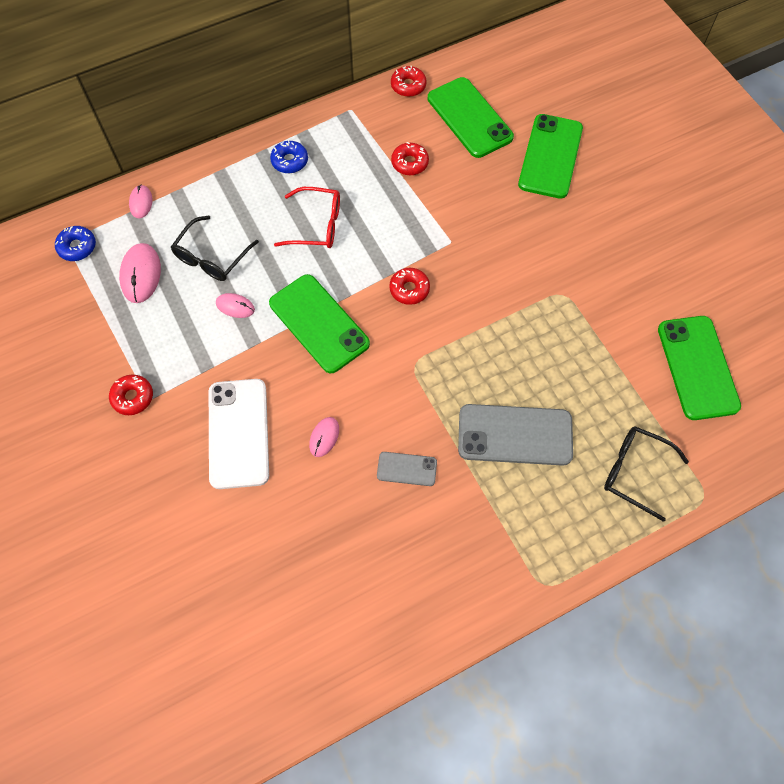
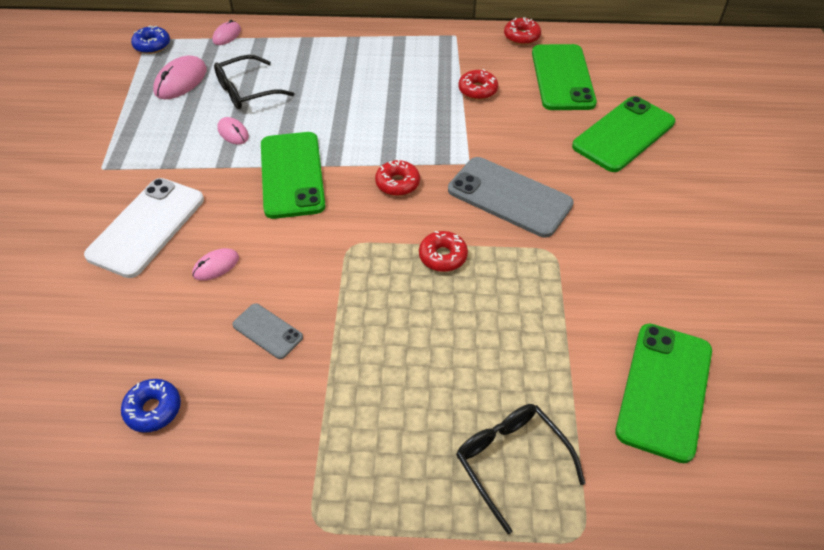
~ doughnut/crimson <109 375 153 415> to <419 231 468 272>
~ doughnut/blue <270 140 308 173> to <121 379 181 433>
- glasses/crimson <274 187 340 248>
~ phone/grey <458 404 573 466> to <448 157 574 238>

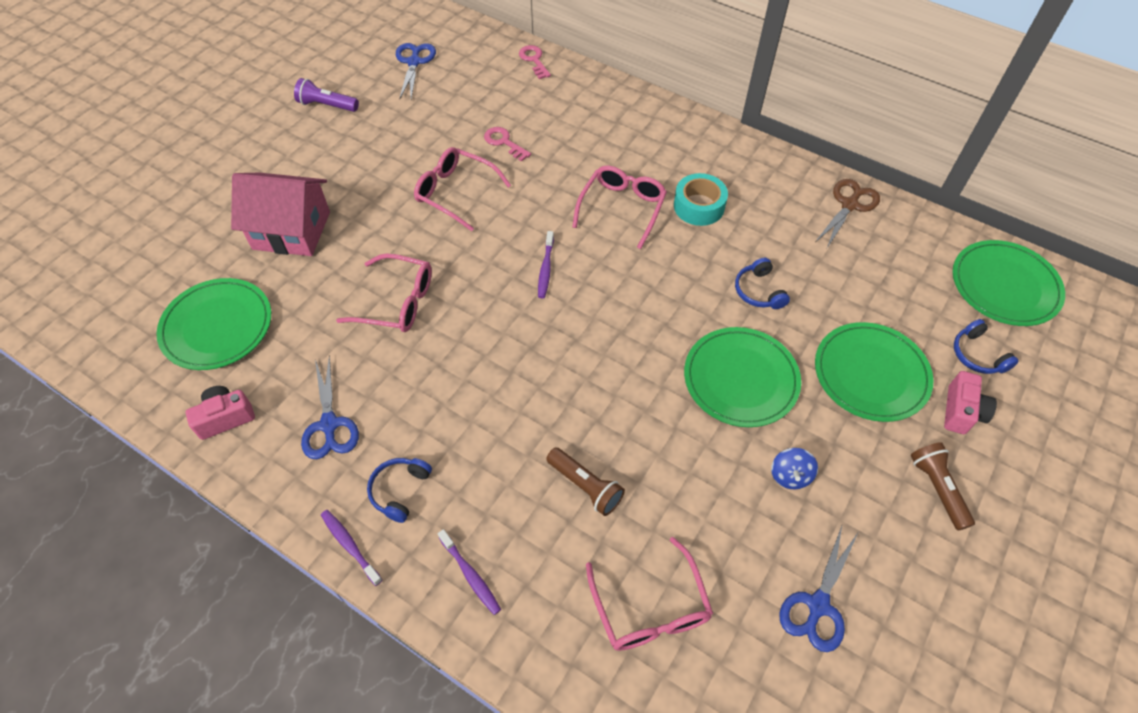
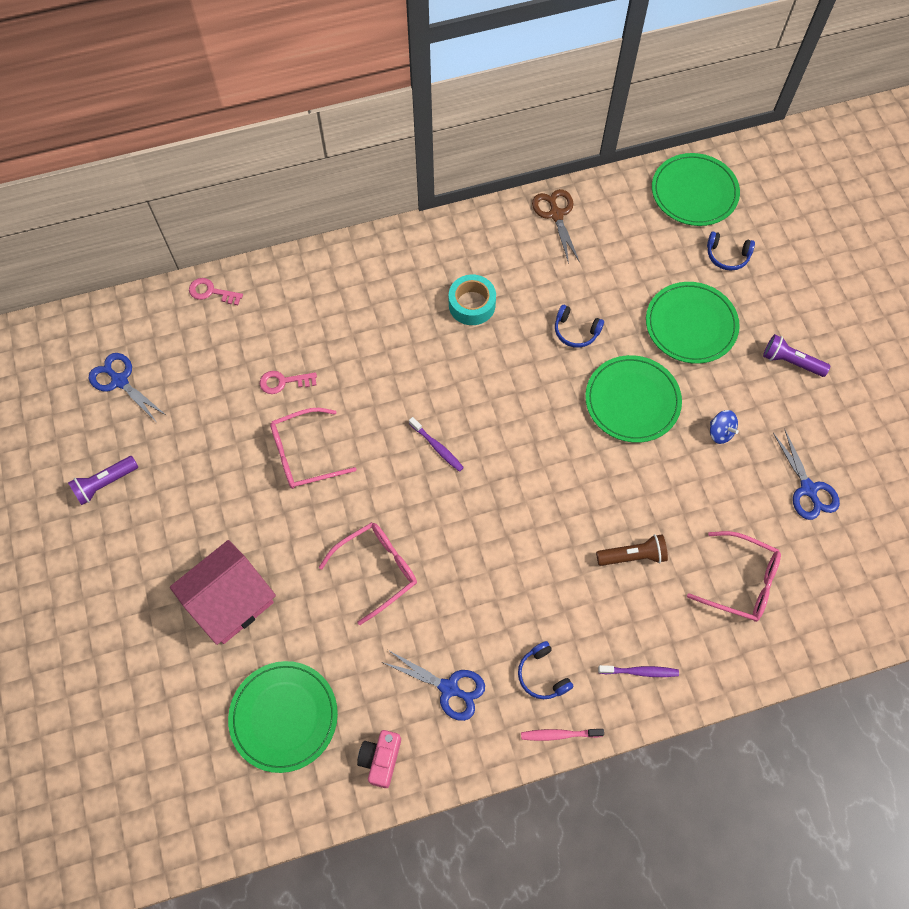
~ toothbrush/royal purple <321 510 382 586> to toothbrush/rosy <521 729 604 741>
- glasses/rosy <572 166 667 249>
~ flashlight/dark brown <910 442 975 530> to flashlight/royal purple <763 334 830 377>
- camera/rosy <944 371 997 434>

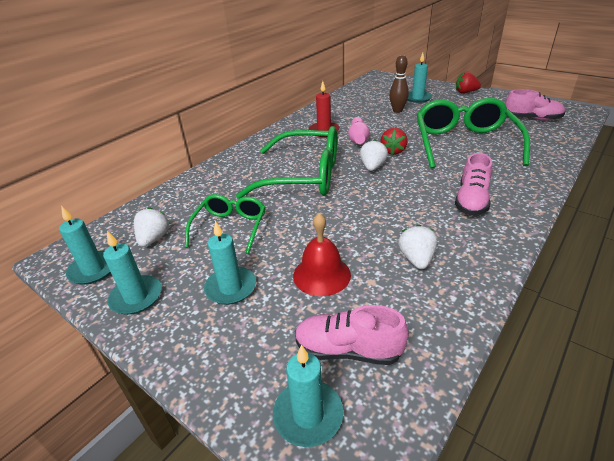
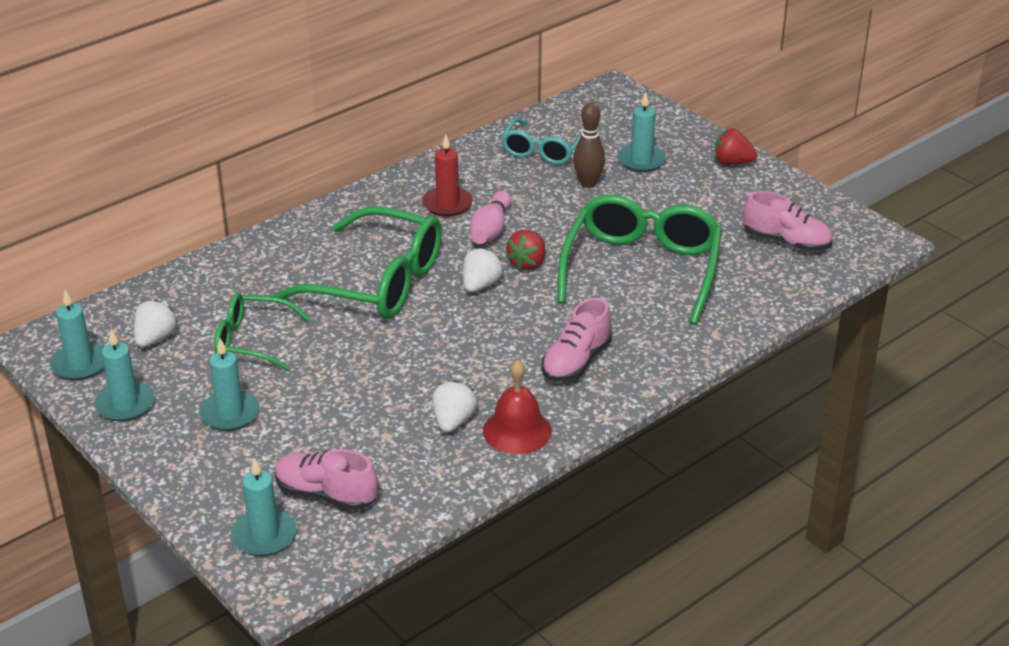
~ glasses/leaf-green <185 194 265 254> = <214 293 311 371> 105 degrees counterclockwise
~ bell/crimson <293 213 351 296> to <483 360 552 454>
+ glasses/aqua <501 118 582 165>

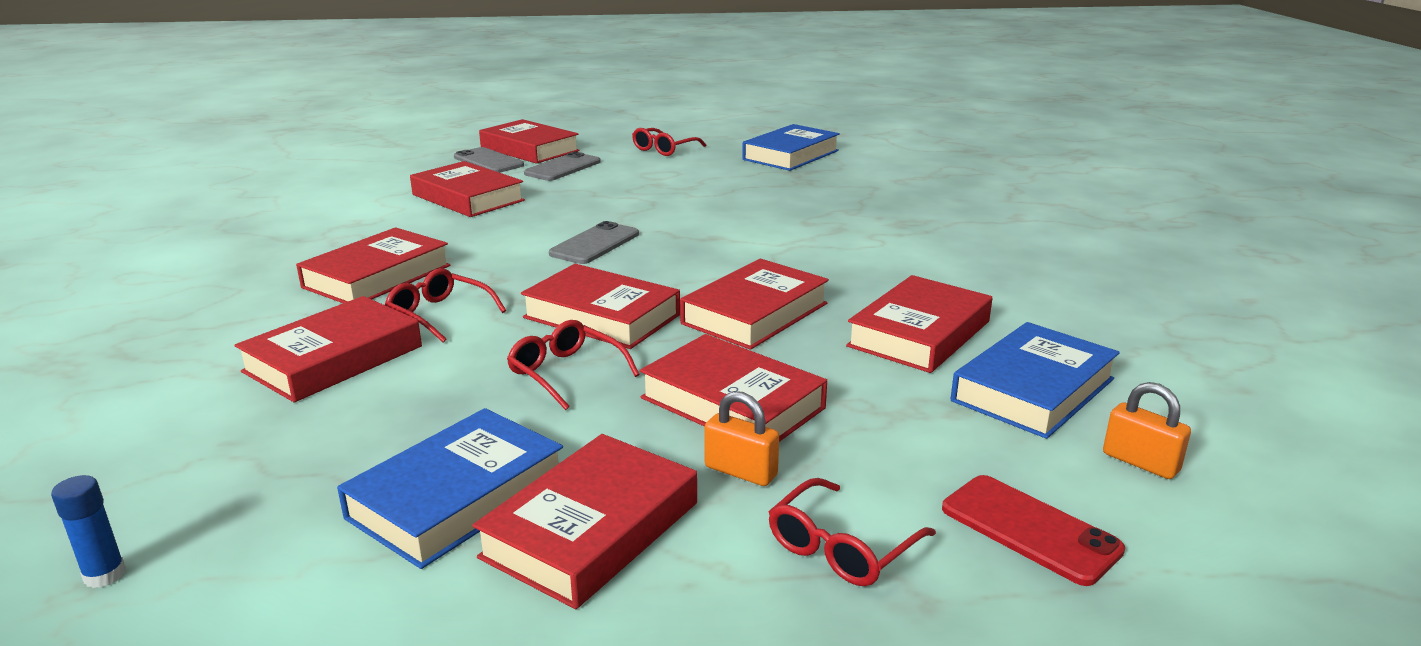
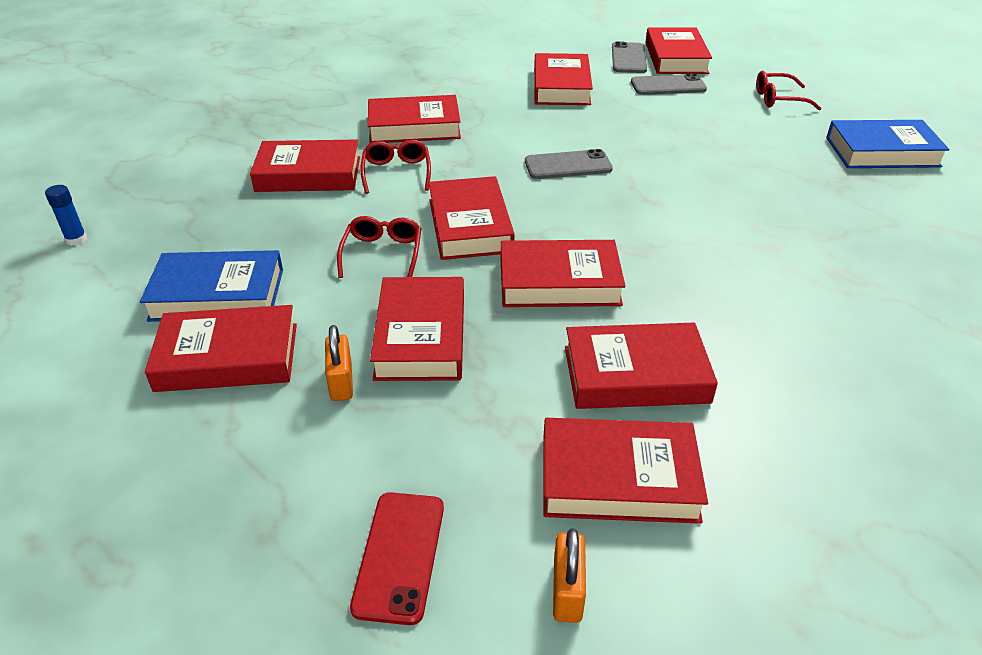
- glasses/crimson <769 478 936 586>
~ book/blue <951 322 1120 439> to book/crimson <543 418 708 524>

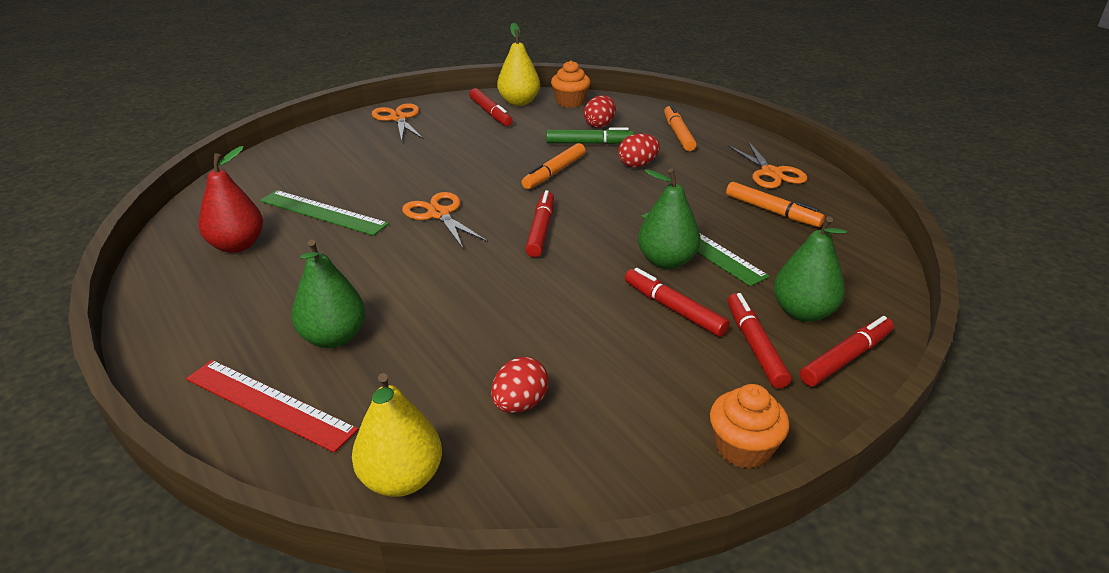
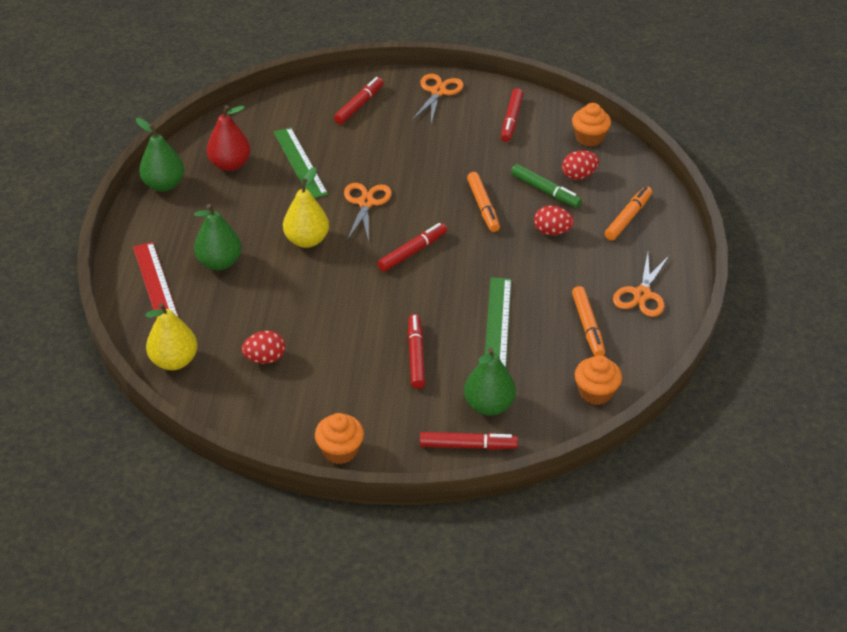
~ pear/golden <497 23 540 106> to <283 167 329 248>
~ felt pen/orange-coloured <522 143 586 189> = <467 172 500 232> 90 degrees counterclockwise
~ pear/leaf-green <638 168 700 269> to <136 118 184 192>
~ felt pen/crimson <727 293 791 388> to <334 77 384 124>
+ muffin/orange-coloured <575 355 622 405>

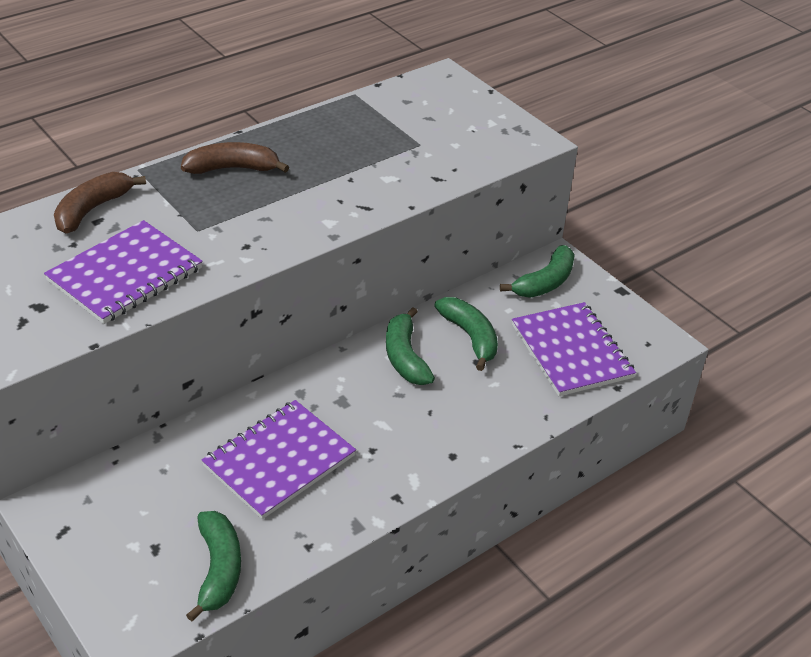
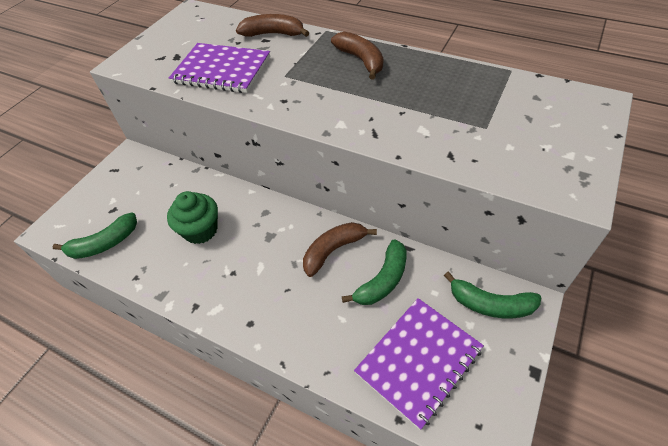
~ exercise book/royal purple <201 400 356 519> to muffin/leaf-green <167 191 218 244>
~ banana fruit/leaf-green <386 307 435 385> to banana fruit/dark brown <303 222 377 277>

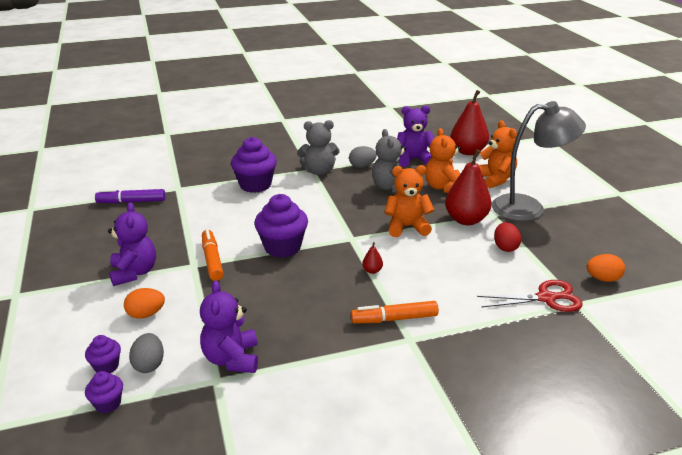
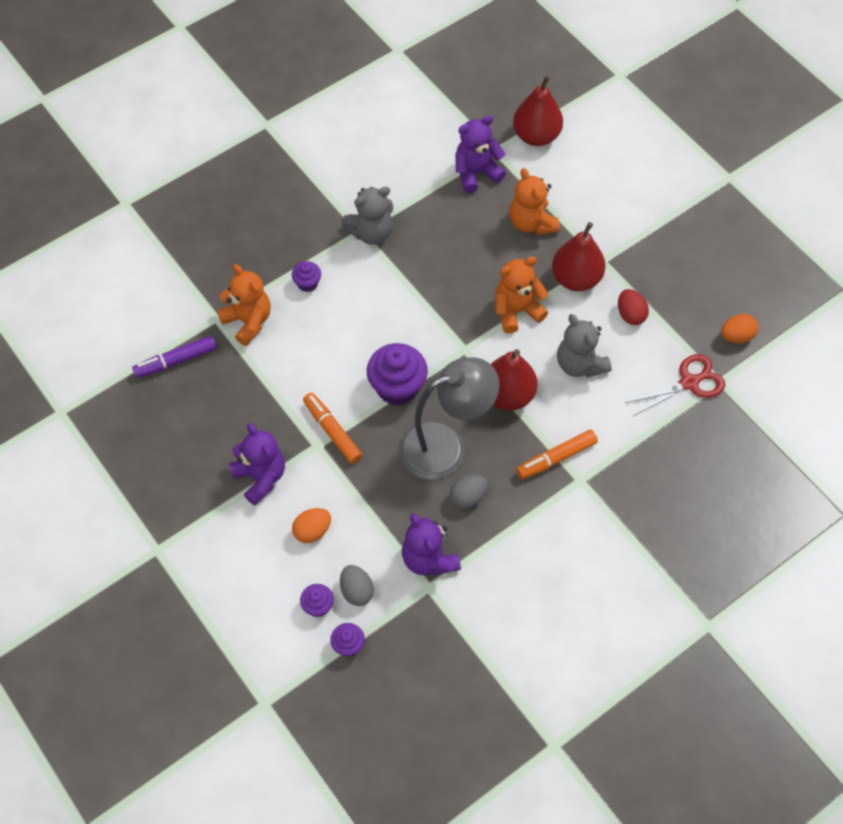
~ muffin/royal purple <231 137 277 193> = <292 261 321 292> x0.51
~ egg shape/grey <349 146 377 168> to <450 474 488 509>
~ pear/crimson <362 242 383 274> = <490 349 538 411> x2.45
~ stuffed bear/grey <372 129 406 193> to <557 314 612 378>
~ stuffed bear/orange-coloured <479 120 517 188> to <217 264 271 346>
~ reading lamp/grey <492 101 586 221> to <399 357 500 480>

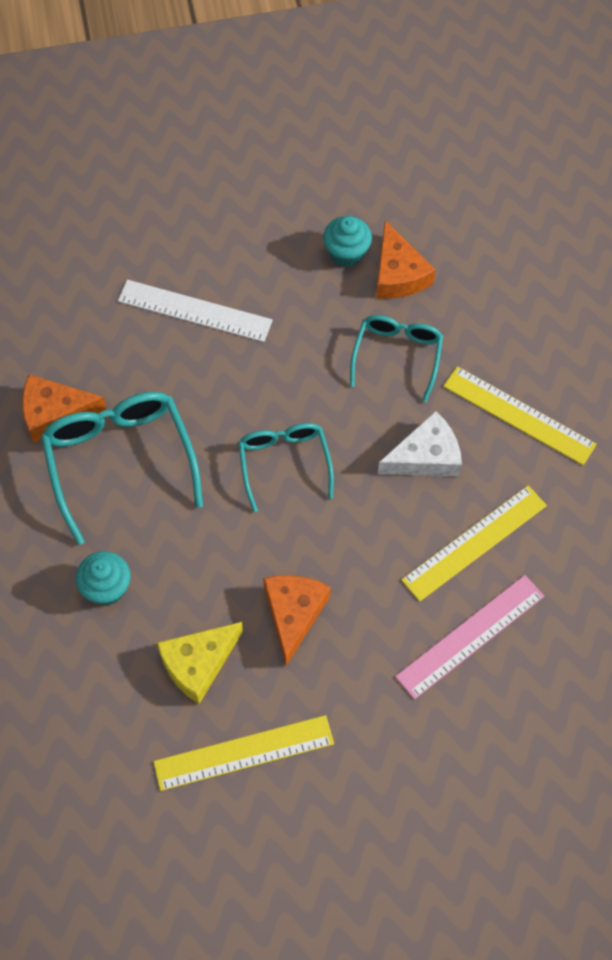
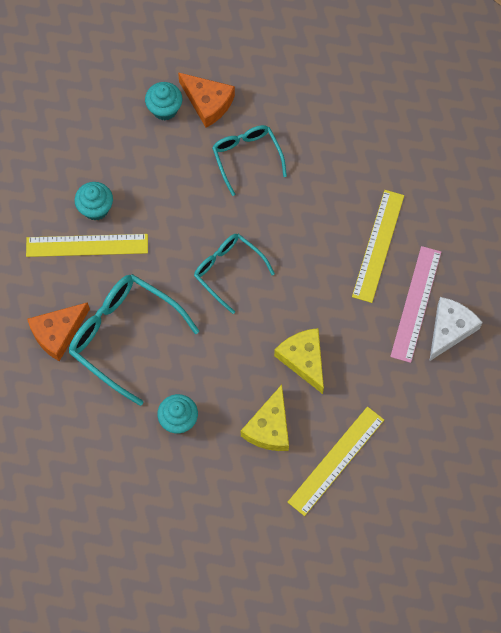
~ ruler/snow-white <118 280 273 342> to muffin/aqua <75 182 113 221>
~ cheese wedge/orange-coloured <263 575 331 666> to cheese wedge/golden <274 328 324 394>
~ cheese wedge/snow-white <378 411 462 476> to <429 297 483 361>
~ ruler/golden <443 366 597 465> to <26 234 148 257>

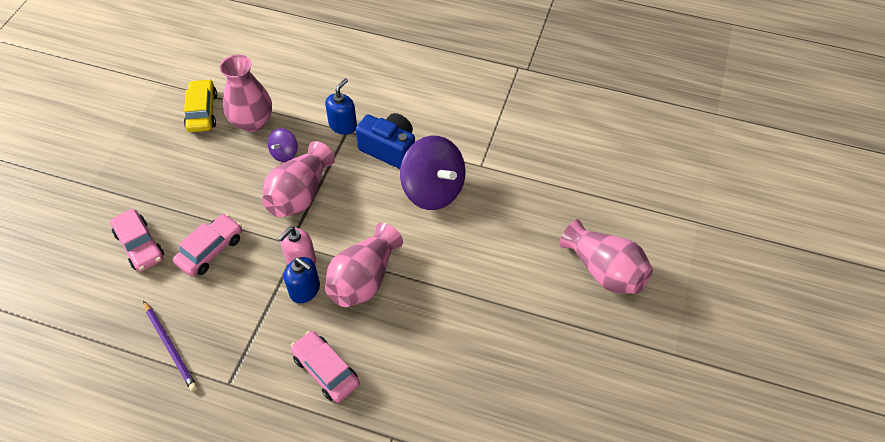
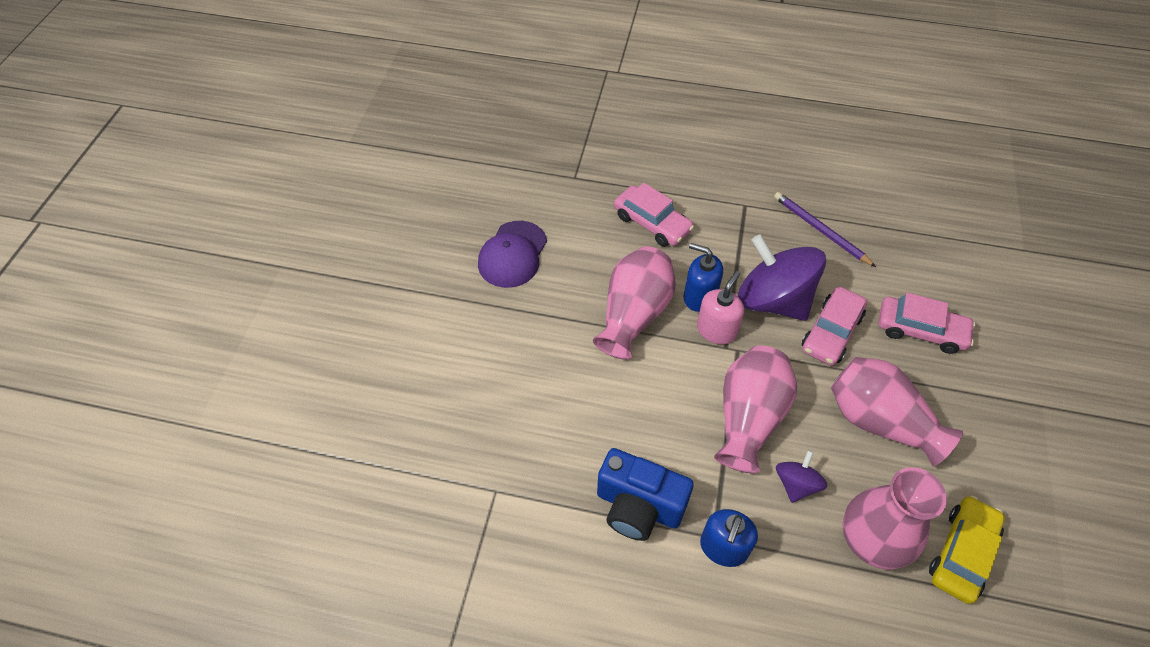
~ car/rosy <110 209 164 272> = <878 292 976 354> 150 degrees clockwise
~ car/golden <184 79 217 132> = <929 495 1005 604> 135 degrees counterclockwise
~ whirligig/royal purple <400 135 466 210> to <738 235 826 321>
~ tall vase/rosy <560 219 653 294> to <831 357 963 467>
+ peaked cap/royal purple <478 221 547 288>

